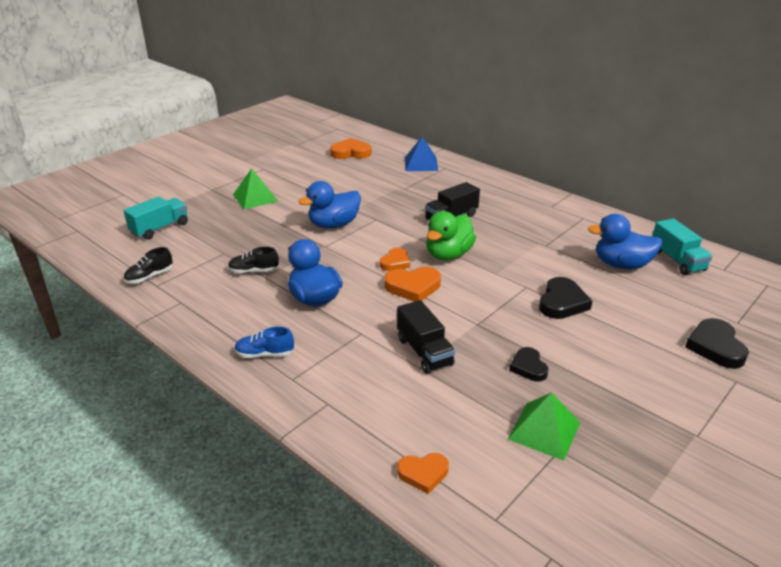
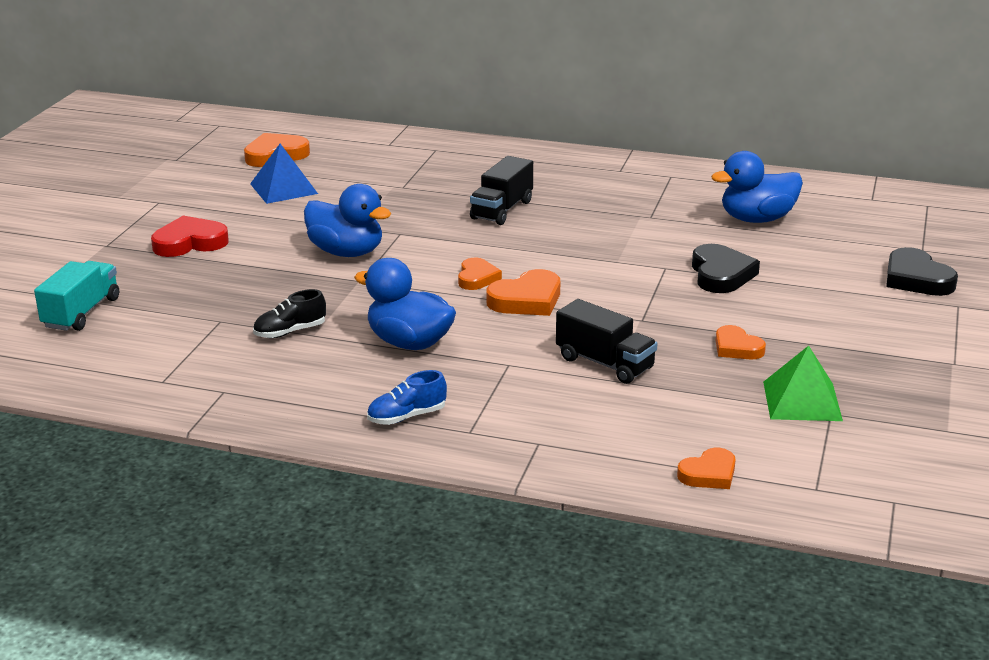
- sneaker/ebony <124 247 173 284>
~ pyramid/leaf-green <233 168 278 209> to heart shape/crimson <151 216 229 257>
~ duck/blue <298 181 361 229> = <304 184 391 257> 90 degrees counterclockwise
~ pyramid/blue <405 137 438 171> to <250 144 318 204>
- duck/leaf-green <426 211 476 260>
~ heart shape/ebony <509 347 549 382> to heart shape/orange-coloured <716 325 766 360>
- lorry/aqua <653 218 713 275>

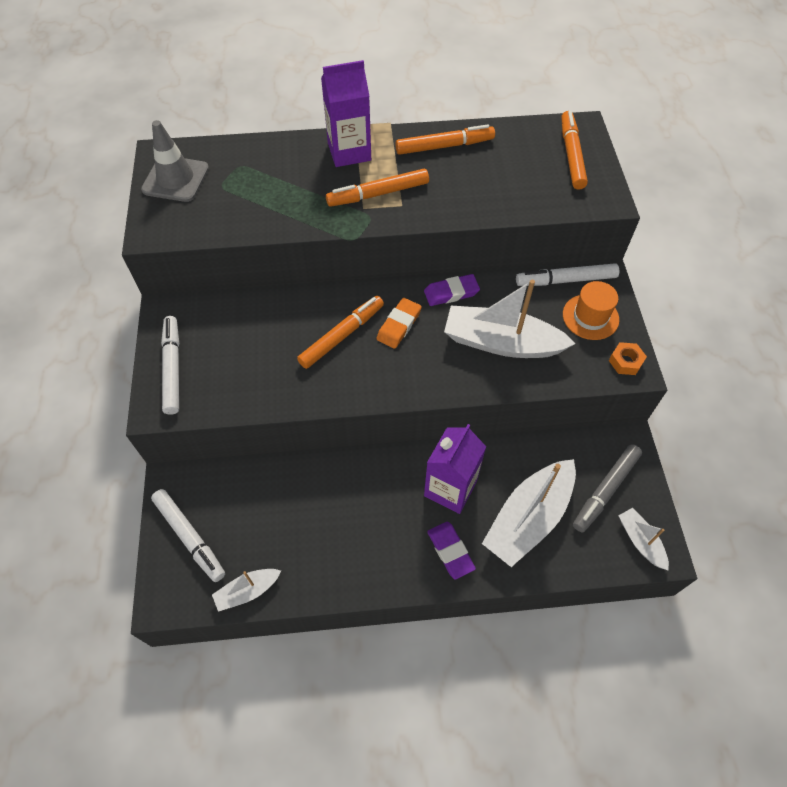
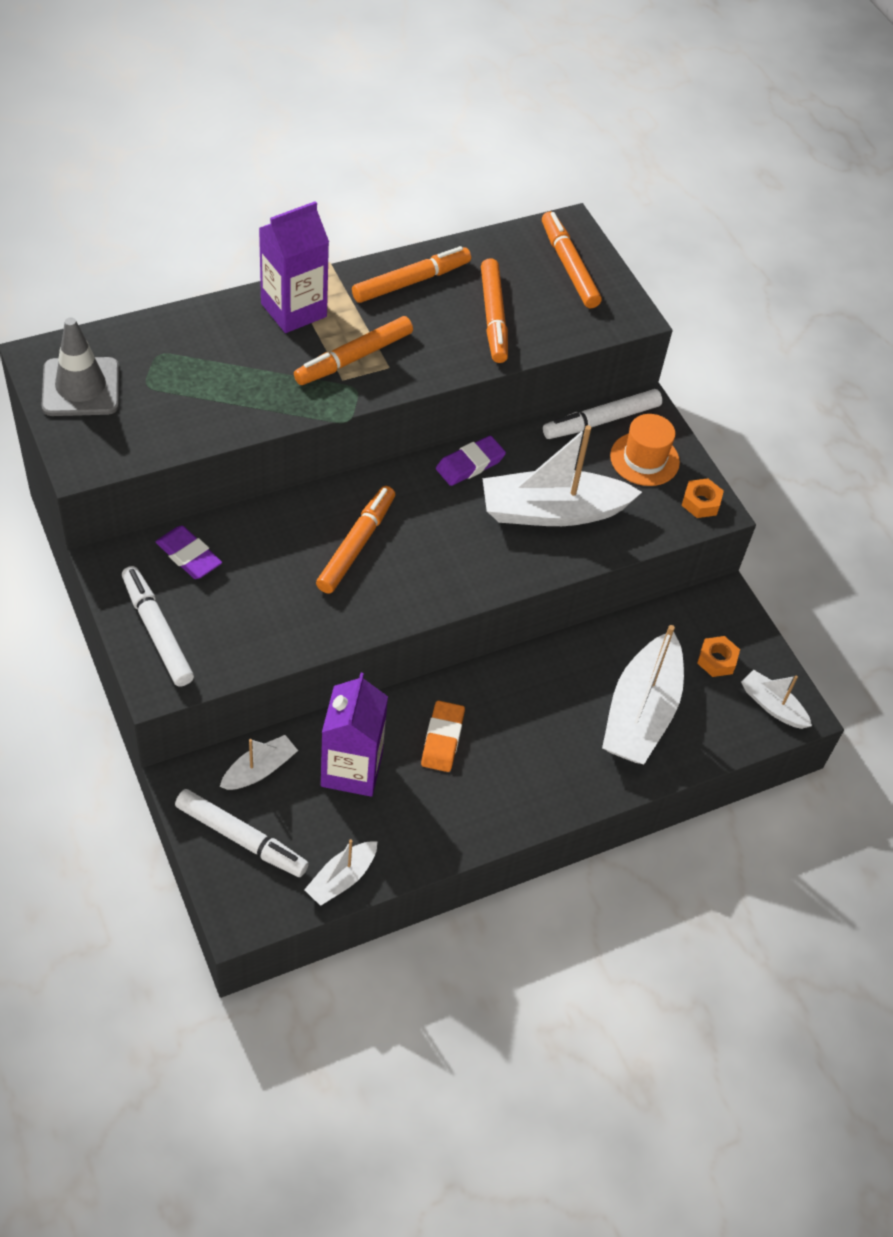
~ pencil eraser/orange-coloured <377 298 422 349> to <421 701 465 772>
~ juice carton/royal purple <424 424 487 514> to <321 673 388 797>
~ pencil eraser/royal purple <427 522 476 580> to <156 525 222 579>
~ felt pen/grey <573 444 642 532> to nut/orange-coloured <697 636 740 677>
+ boat/snow-white <220 735 298 790>
+ felt pen/orange-coloured <481 258 508 363>

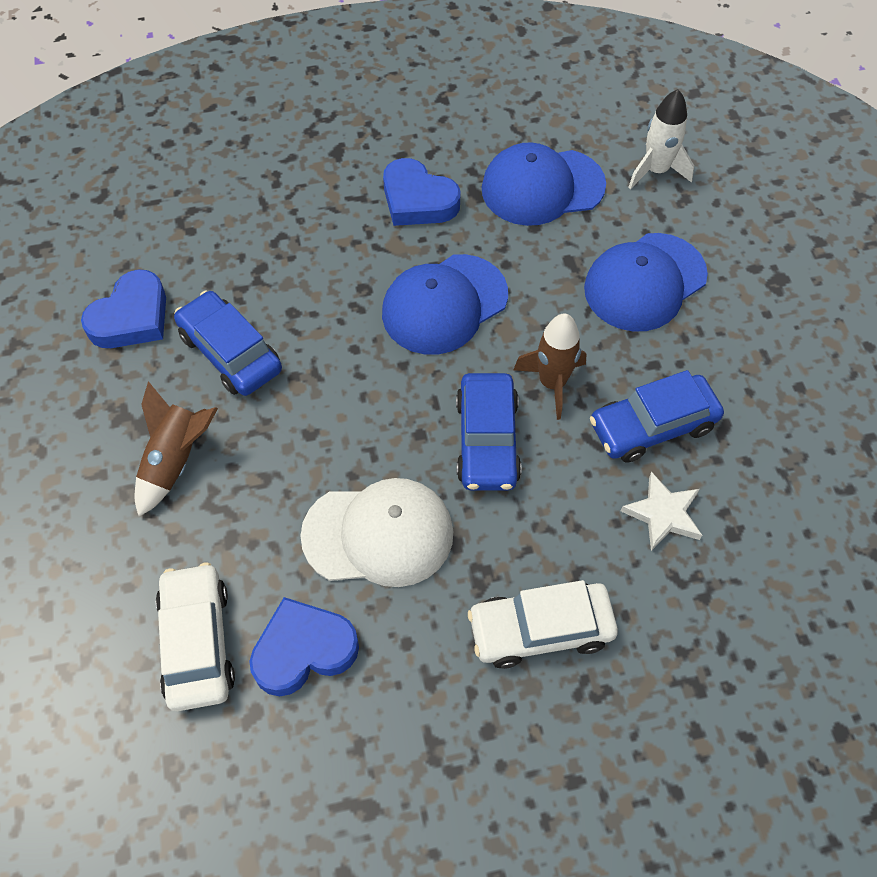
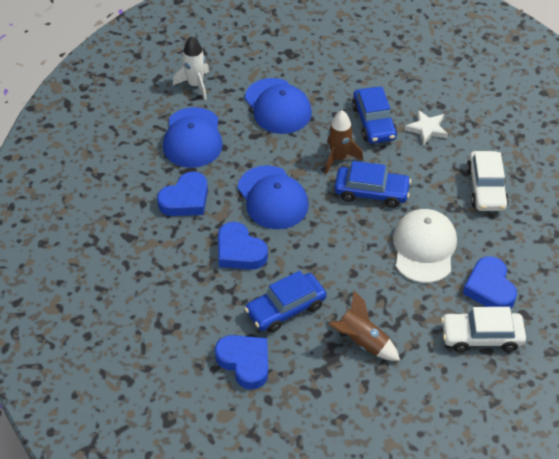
+ heart shape/blue <218 222 268 270>

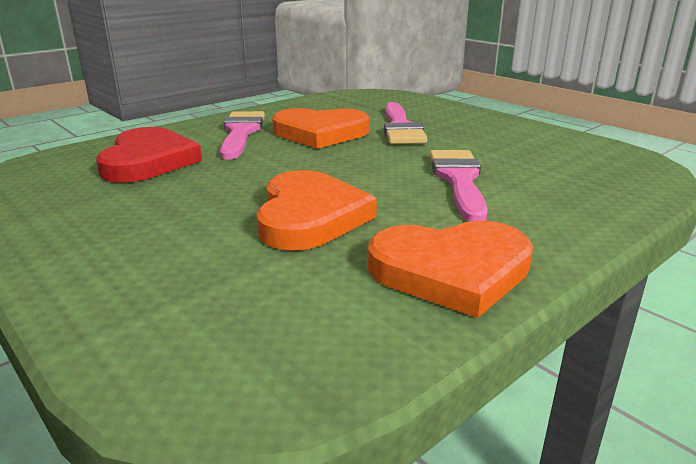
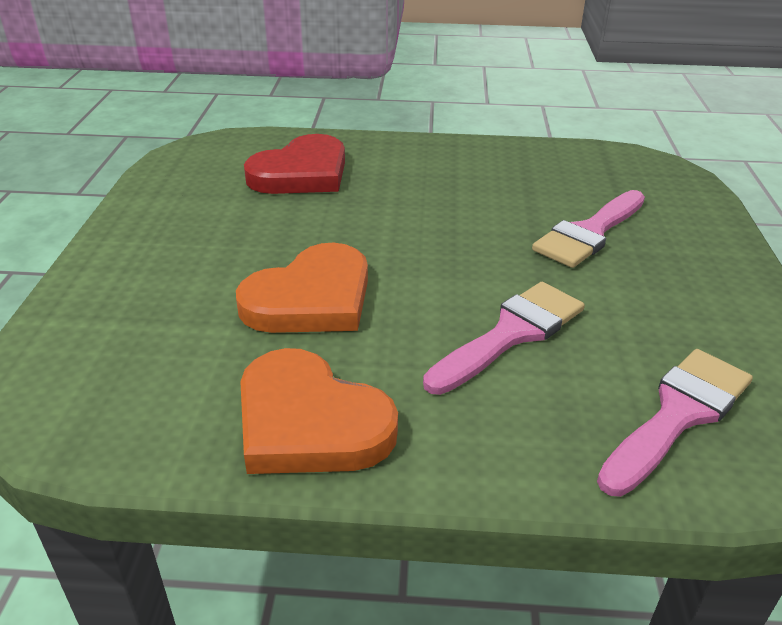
~ paint brush/rosy <220 111 265 159> to <597 349 753 497>
- heart shape/orange-coloured <272 108 370 149>

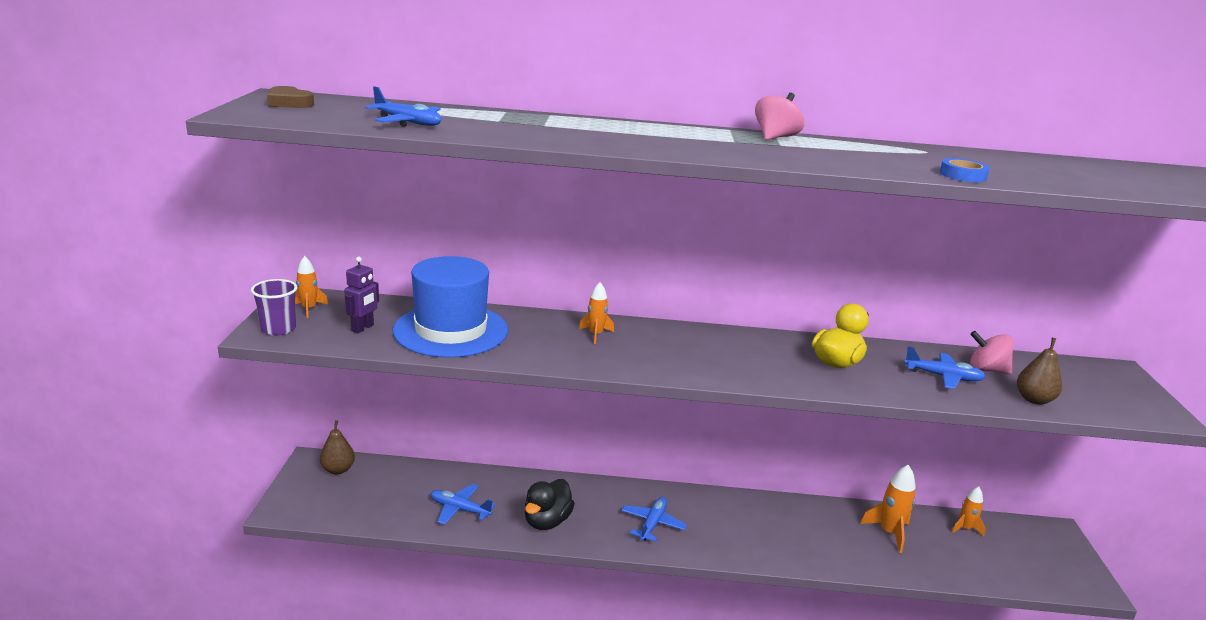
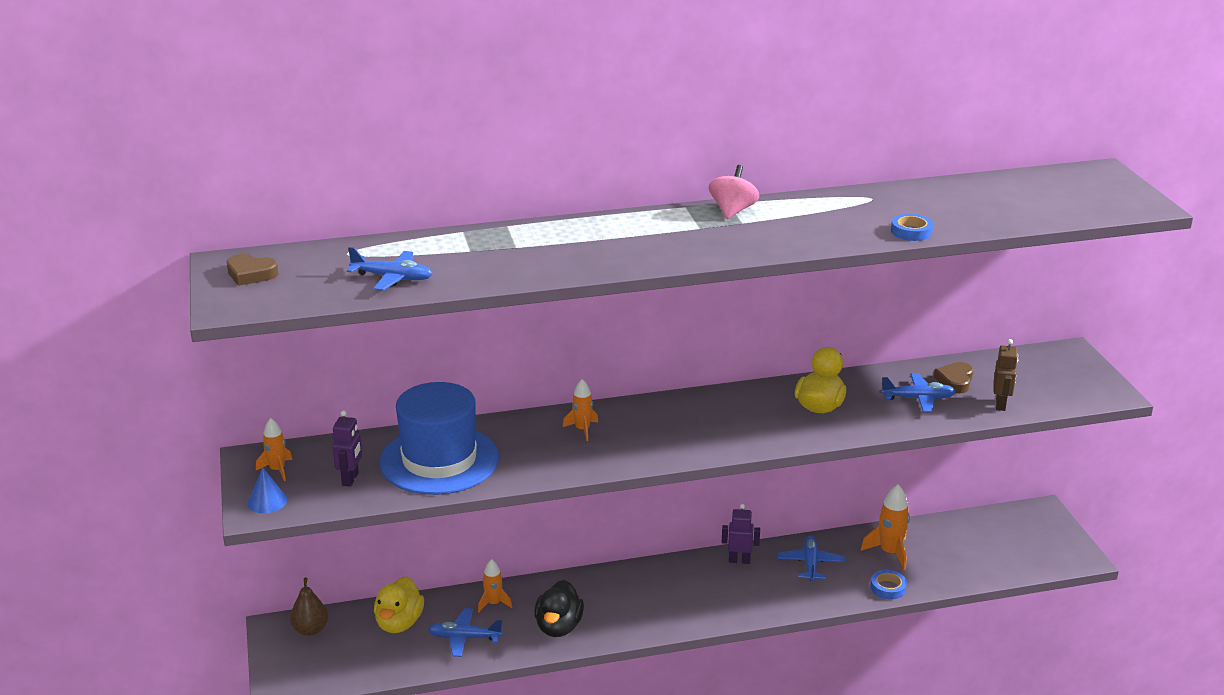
~ tumbler/royal purple <251 279 298 336> to solid cone/blue <248 467 287 513>
~ toy plane/blue <621 497 687 542> to <778 535 845 582>
~ toy rocket/orange-coloured <951 487 986 536> to <478 559 512 613>
~ whirligig/rosy <970 331 1014 374> to heart shape/dark brown <934 362 973 394>
~ pear/dark brown <1017 338 1062 405> to toy robot/dark brown <993 339 1018 411>
+ duck/golden <374 576 424 633>
+ toy robot/royal purple <722 504 760 564>
+ sticky tape/blue <870 570 907 600>

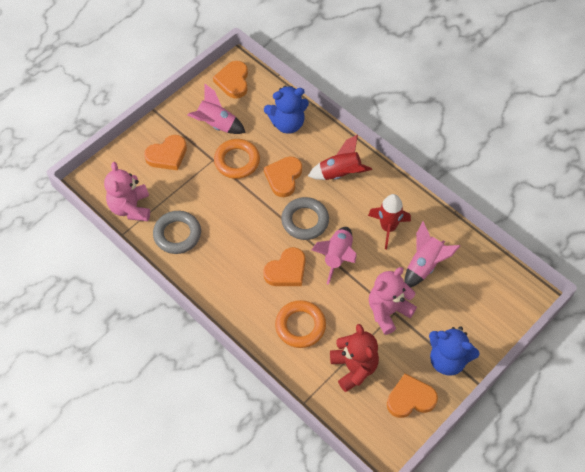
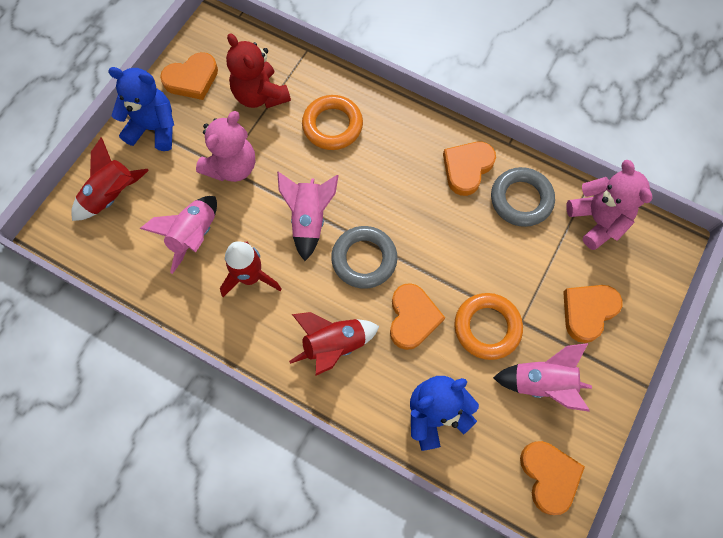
~ heart shape/orange-coloured <263 247 305 286> to <443 142 496 196>
+ toy rocket/crimson <71 137 149 221>

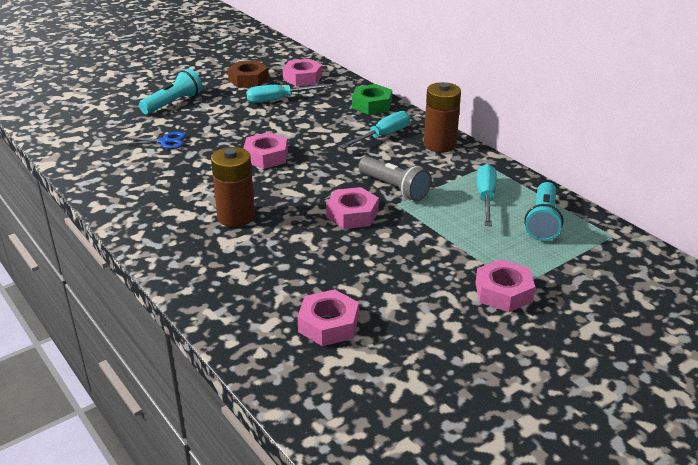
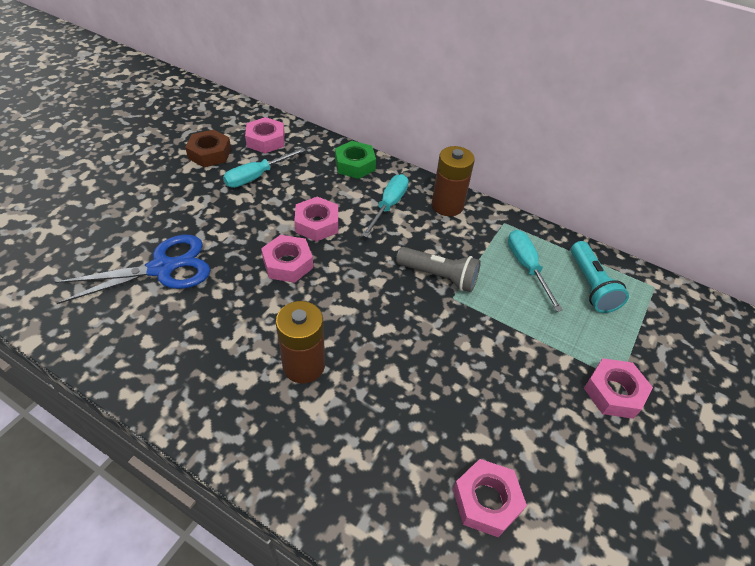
~ shears/blue <119 132 186 149> = <55 235 210 304> x1.93
- flashlight/aqua <139 68 202 114>
~ nut/rosy <326 187 379 229> to <294 196 338 242>

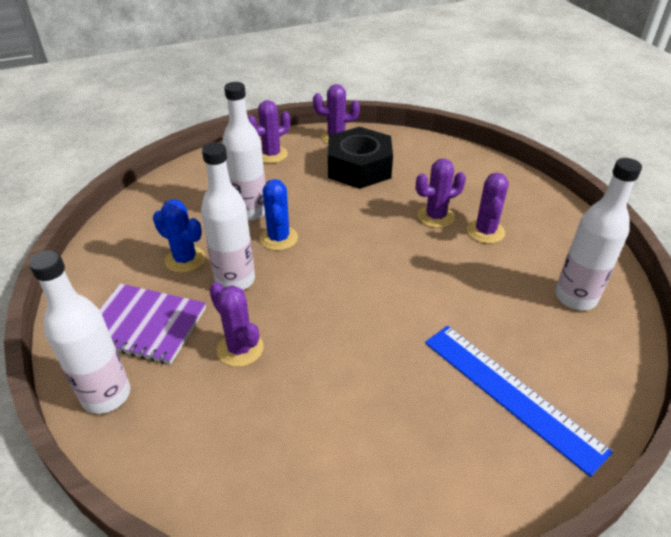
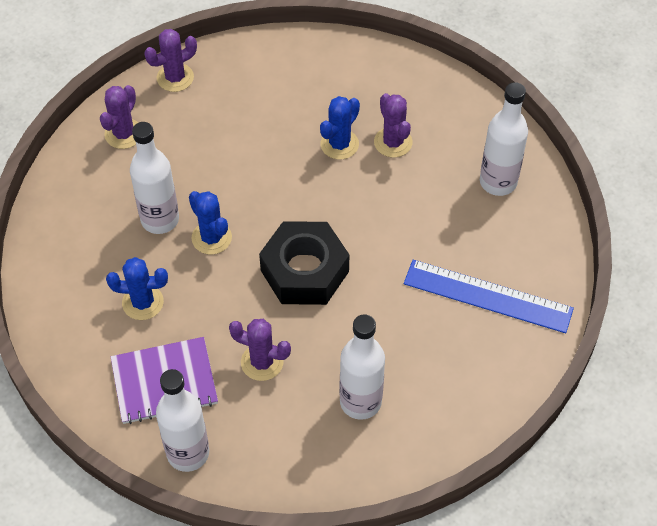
~ bottle/snow-white <201 142 255 290> to <339 314 385 420>
~ nut/ebony <328 127 393 189> to <259 221 349 305>
~ cactus/royal purple <416 159 466 228> to cactus/blue <320 96 360 159>

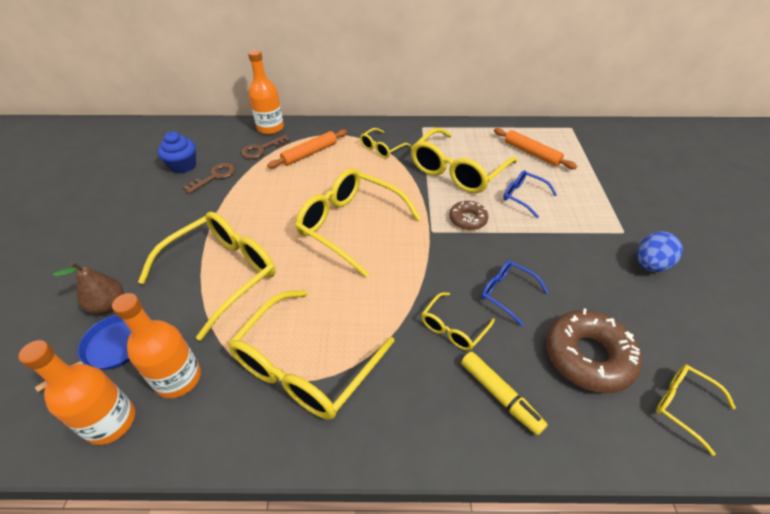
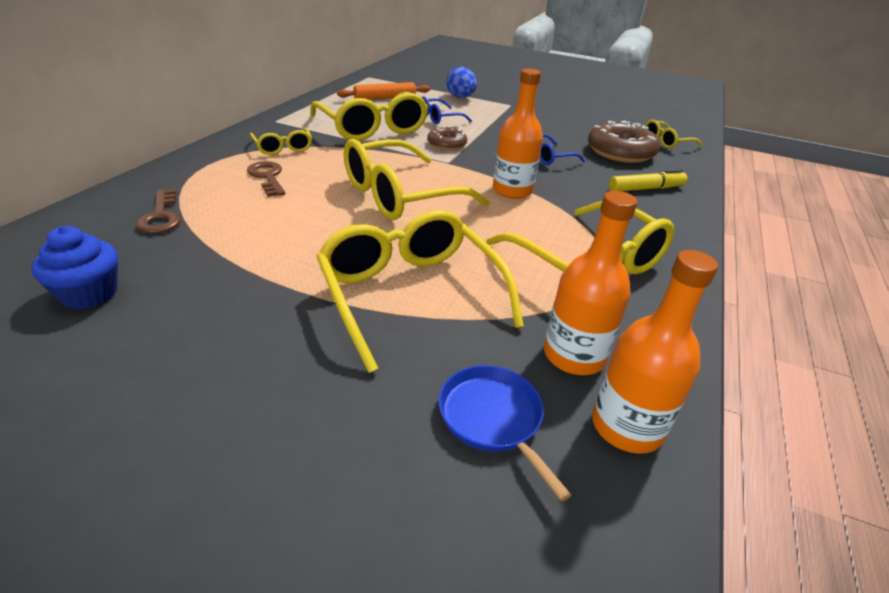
- pear/dark brown <53 262 124 314>
~ key/dark brown <183 163 236 194> to <247 161 285 197>
~ bottle/orange-coloured <248 50 284 135> to <493 69 543 199>
- rolling pin/orange-coloured <267 129 347 168>
- glasses/golden <422 292 495 351>
~ egg shape/blue <637 232 683 272> to <446 66 477 98>

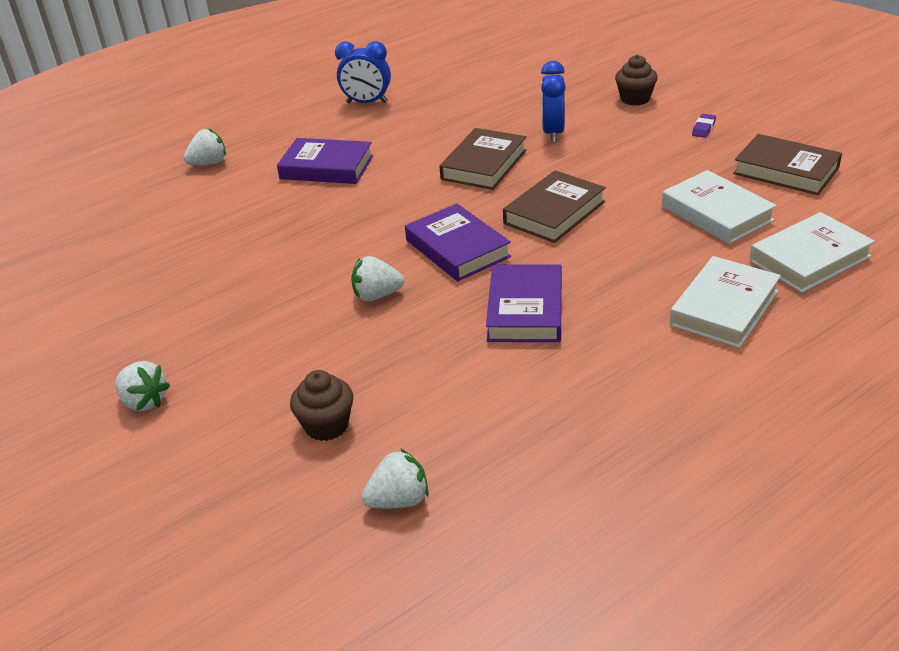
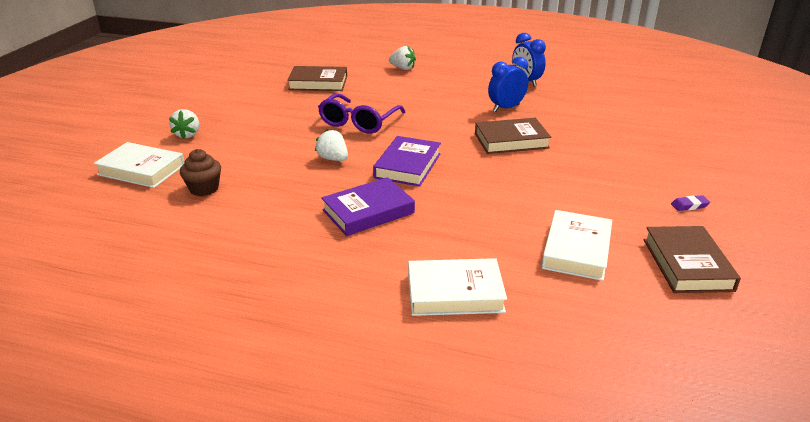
- book/royal purple <277 138 373 184>
- strawberry/snow-white <361 448 429 509>
~ book/dark brown <503 170 606 243> to <287 66 347 91>
~ clock/blue <541 61 566 143> to <488 57 528 112>
- muffin/dark brown <615 55 658 106>
~ book/snow-white <750 212 875 293> to <94 142 185 188>
+ glasses/royal purple <318 93 405 134>

